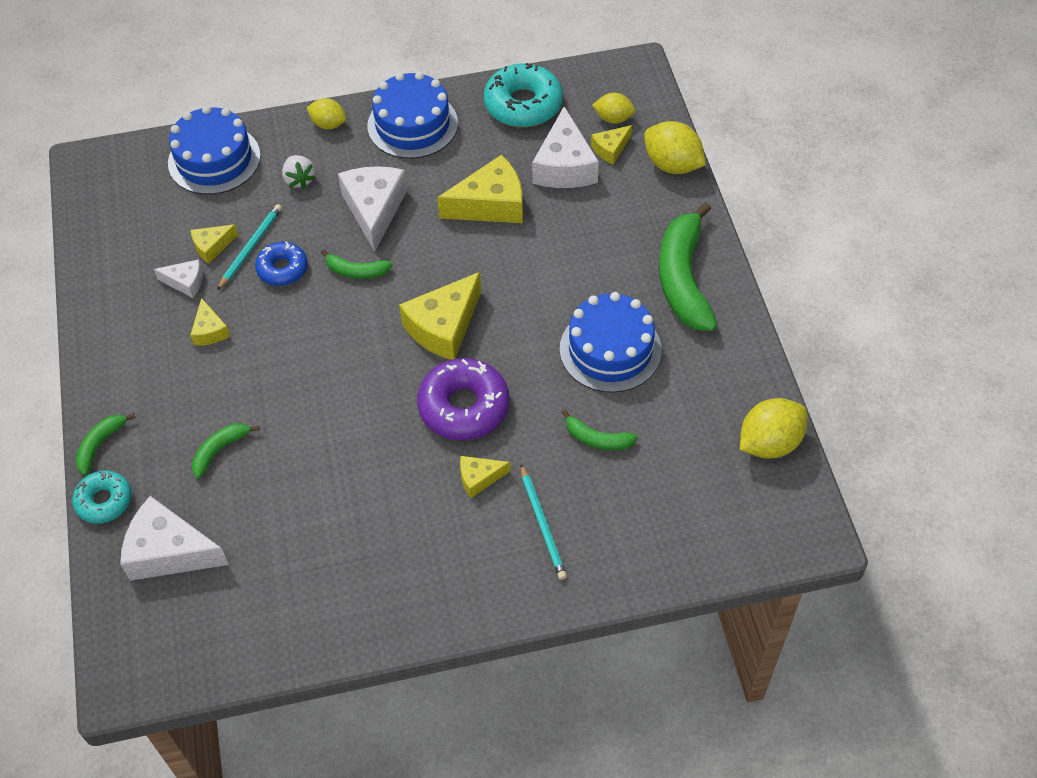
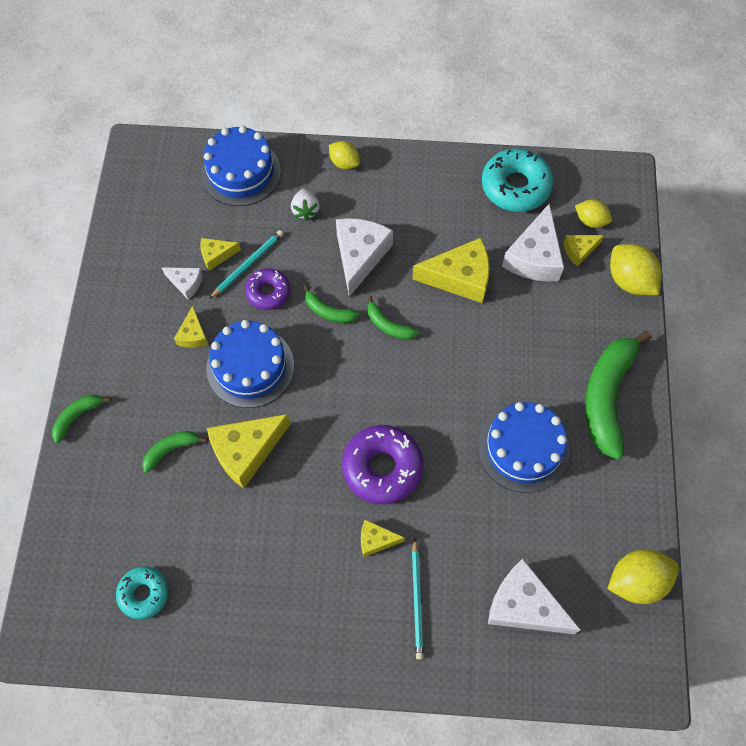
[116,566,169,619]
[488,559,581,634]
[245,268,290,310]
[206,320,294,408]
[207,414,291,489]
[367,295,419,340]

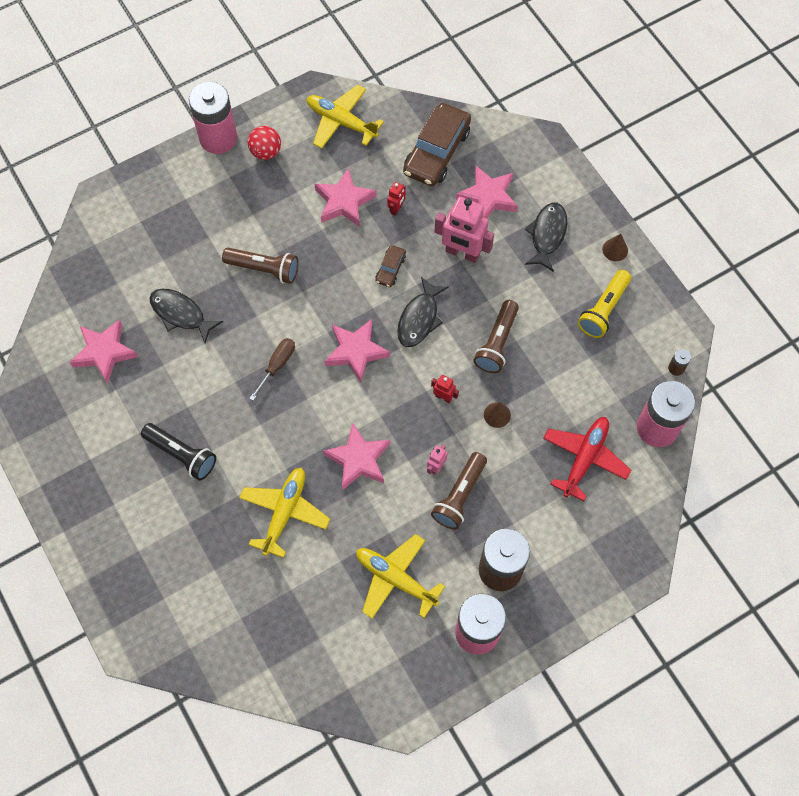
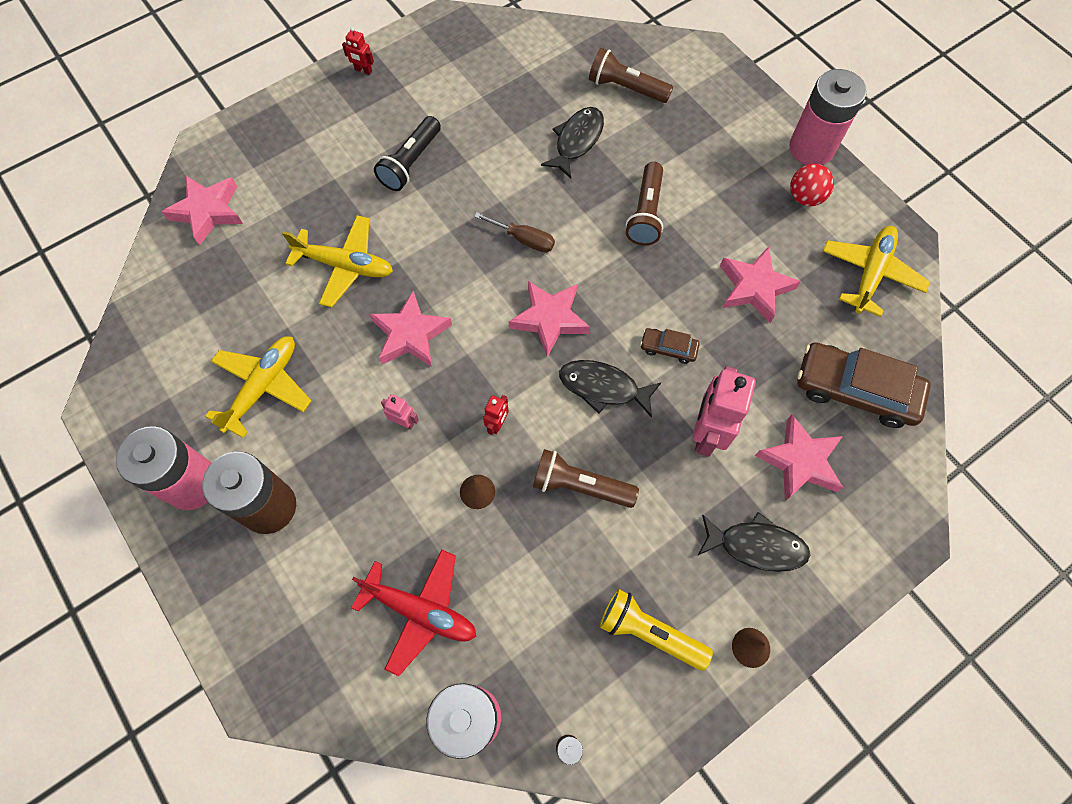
[162,176,243,245]
[342,27,374,75]
[589,48,673,103]

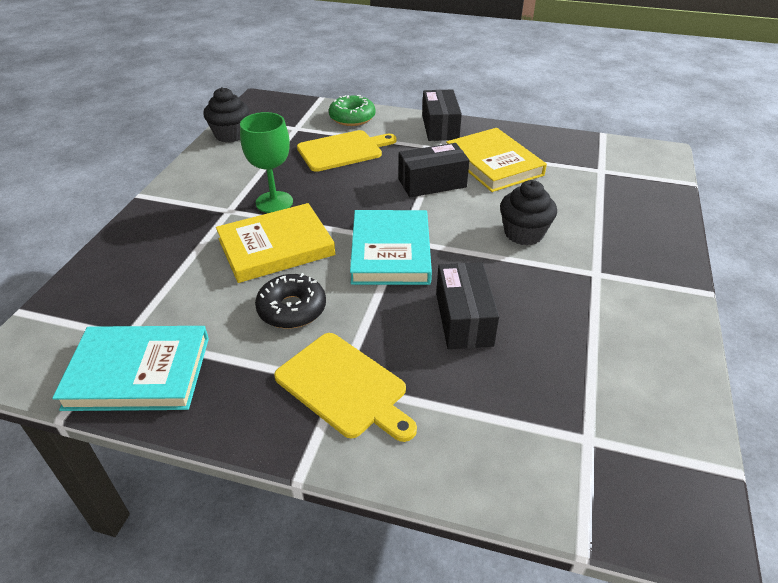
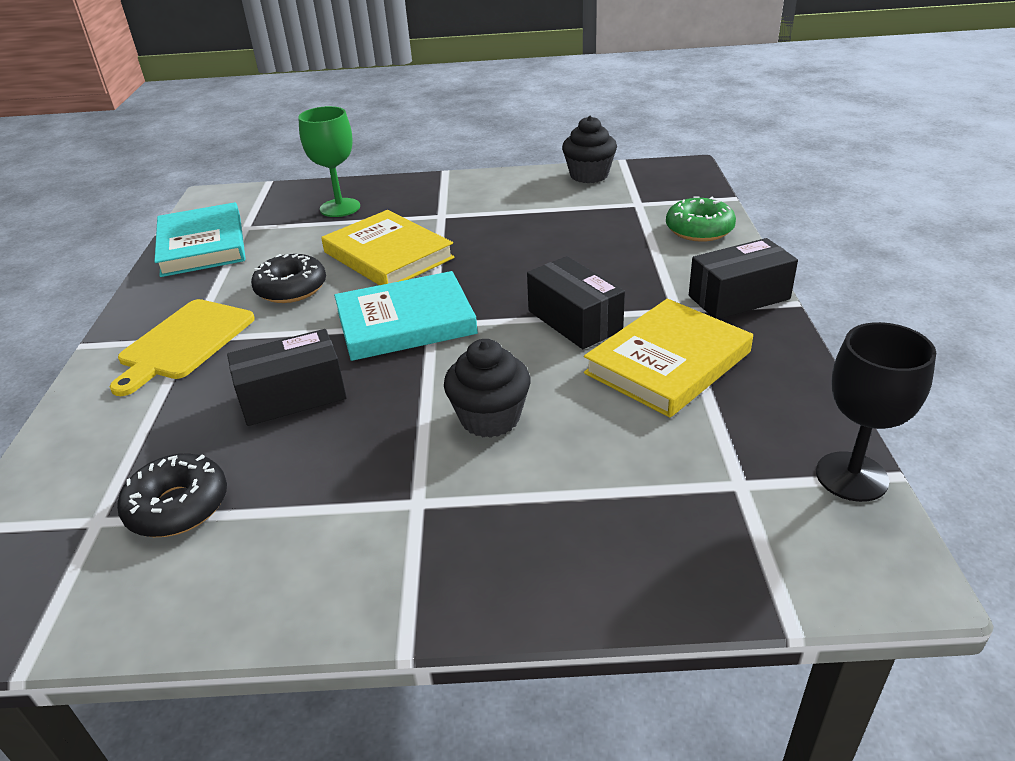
[298,106,360,217]
[297,130,397,172] (first image)
[117,453,227,537]
[816,322,936,502]

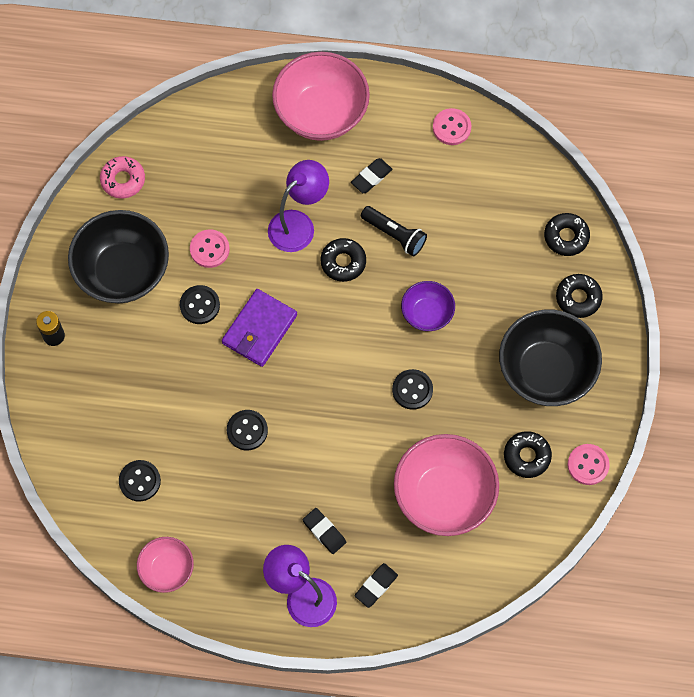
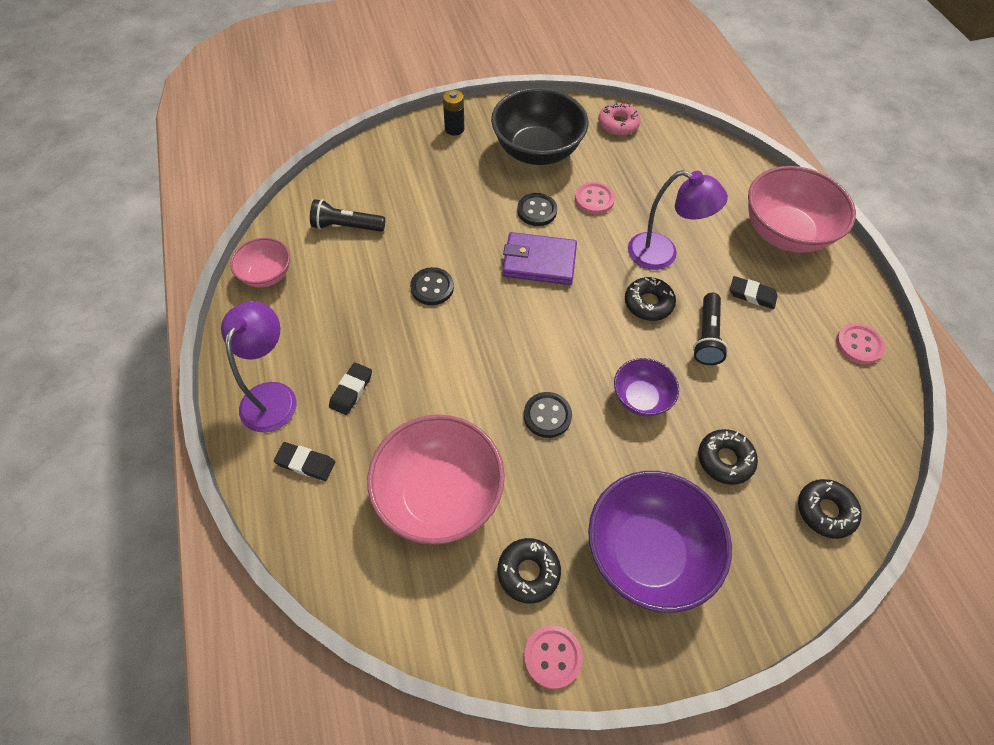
[310,199,385,232]
[588,471,732,613]
[698,429,758,485]

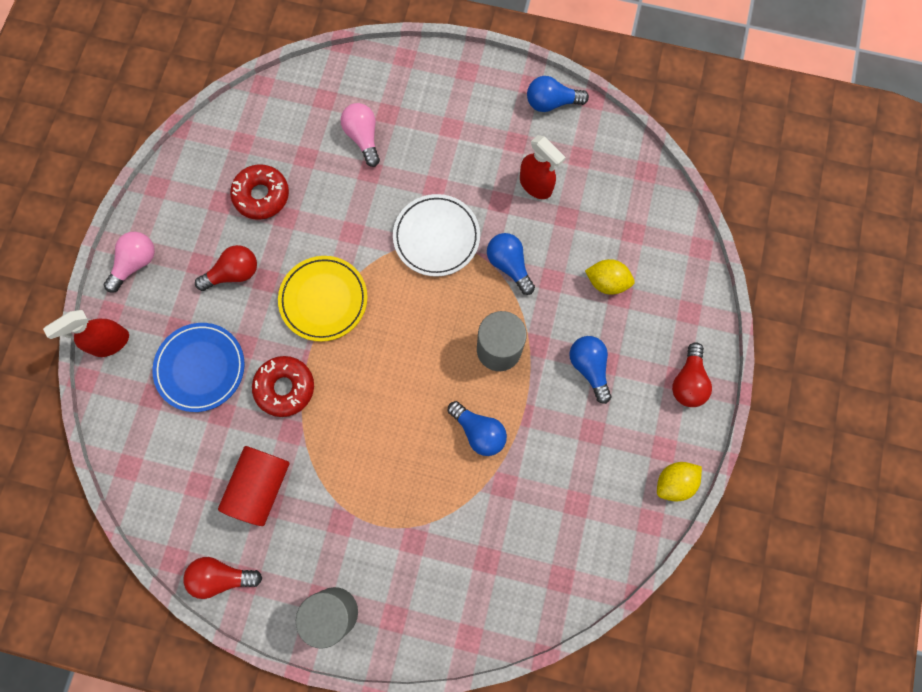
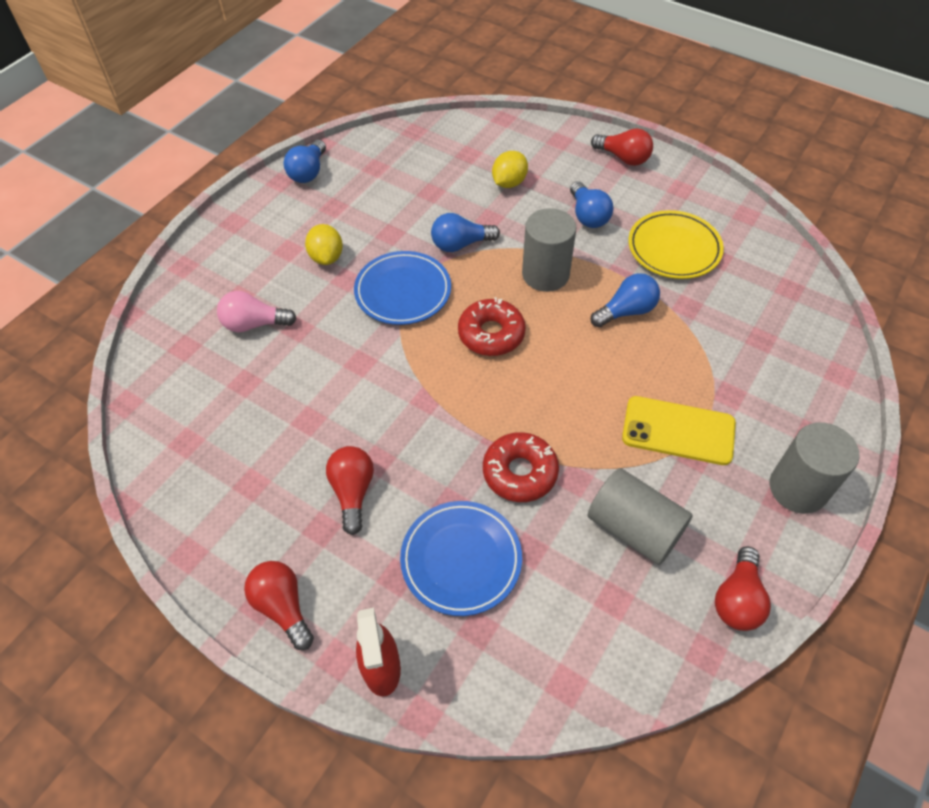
[244,561,314,650]
[587,468,693,565]
[458,297,526,356]
[628,210,724,279]
[354,251,451,325]
[520,135,566,199] (first image)
[570,181,613,228]
[305,224,343,265]
[622,396,736,465]

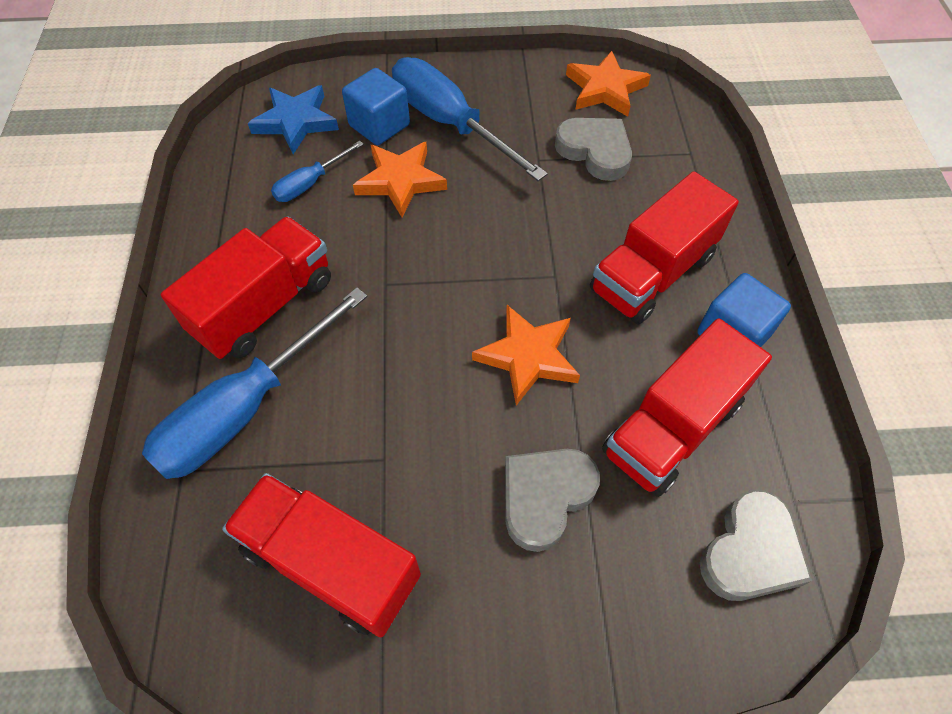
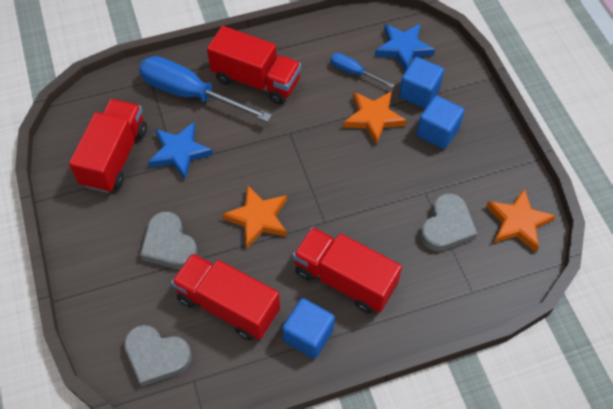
[416,95,464,149]
[140,212,198,269]
[148,122,213,180]

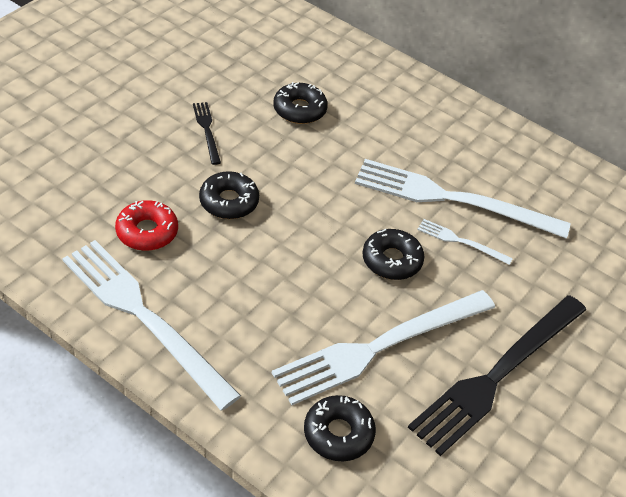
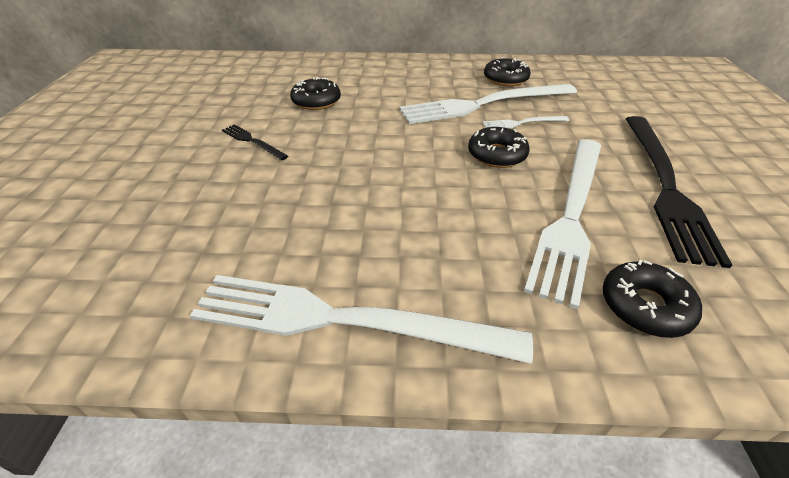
[115,200,178,251] (first image)
[484,57,531,86]

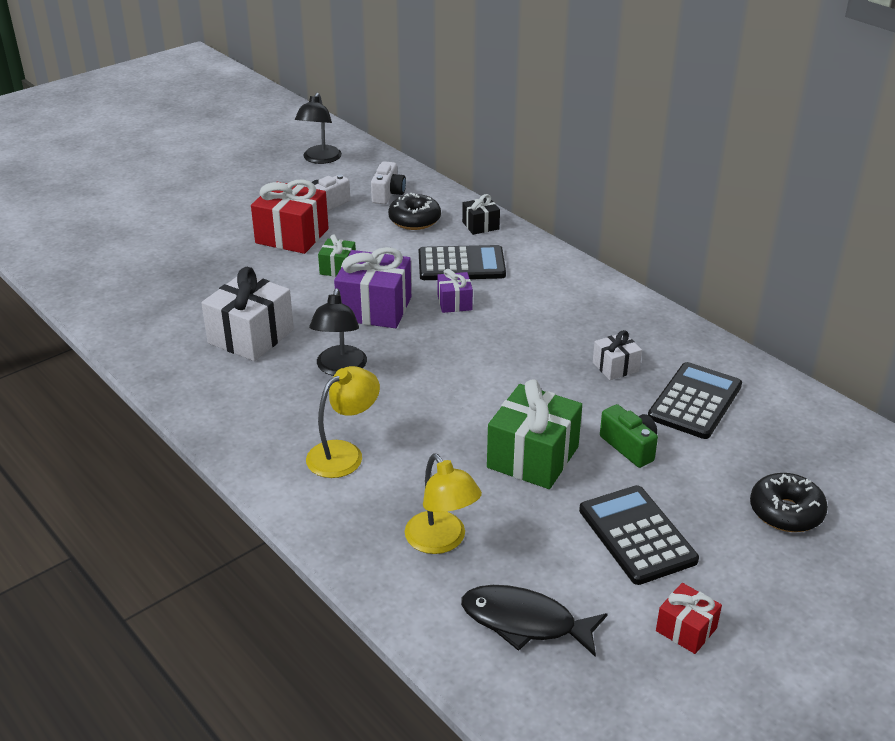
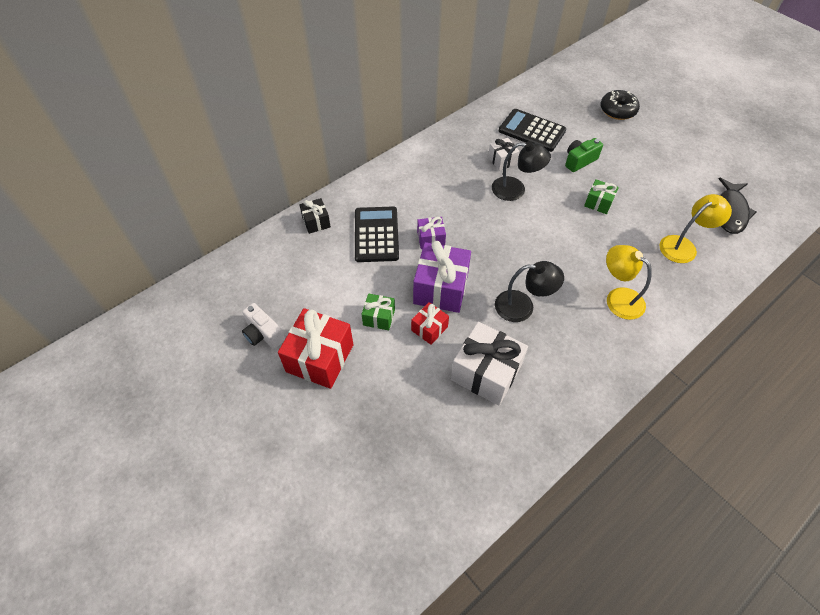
[492,141,551,201]
[371,161,406,204] (first image)
[388,193,441,230] (first image)
[584,179,619,214]
[579,485,699,585] (first image)
[411,302,449,345]

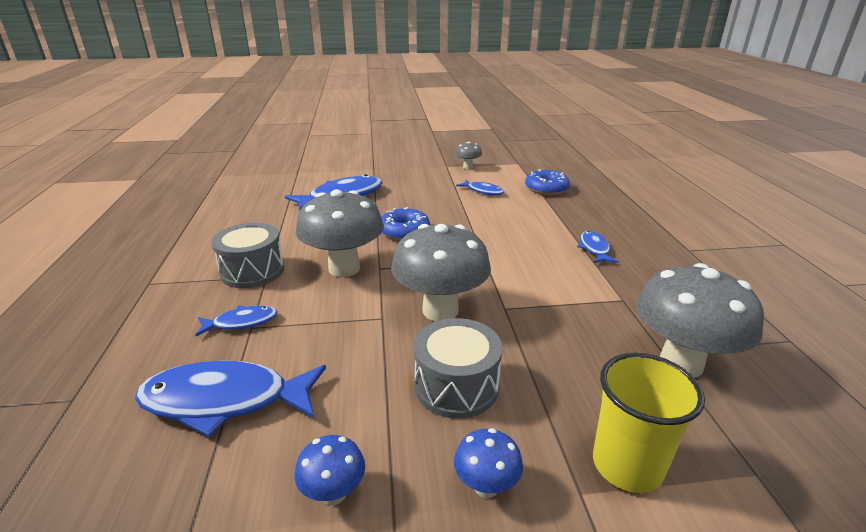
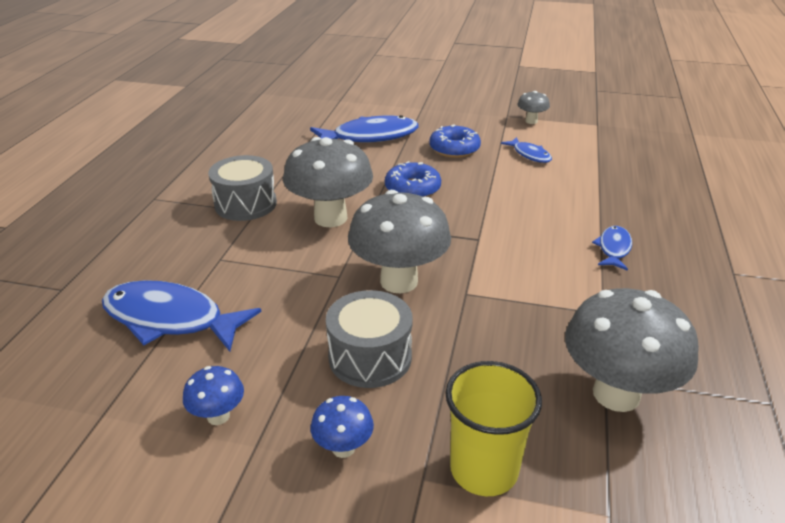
[195,306,278,336] (first image)
[429,124,481,158]

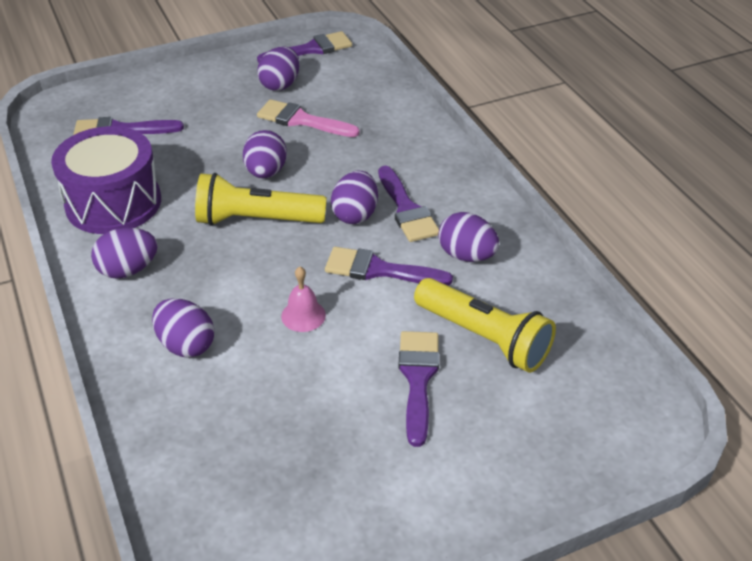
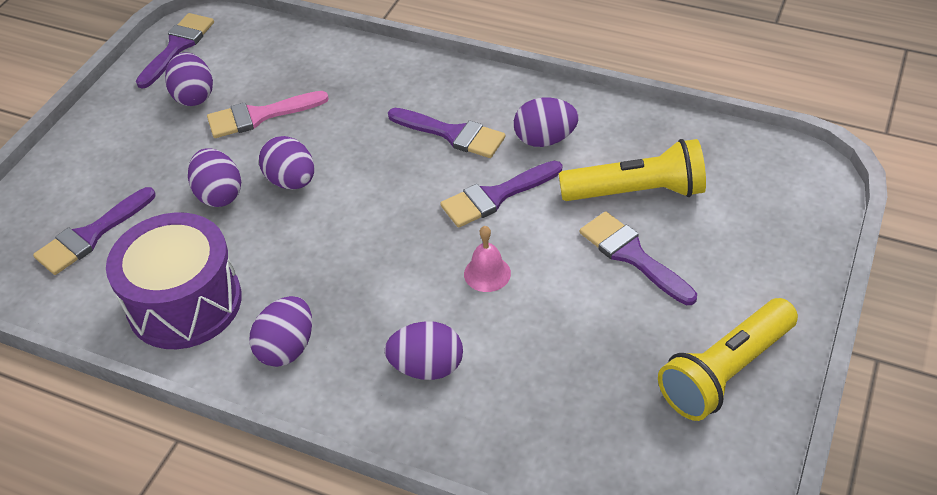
[658,298,798,421]
[188,148,241,207]

